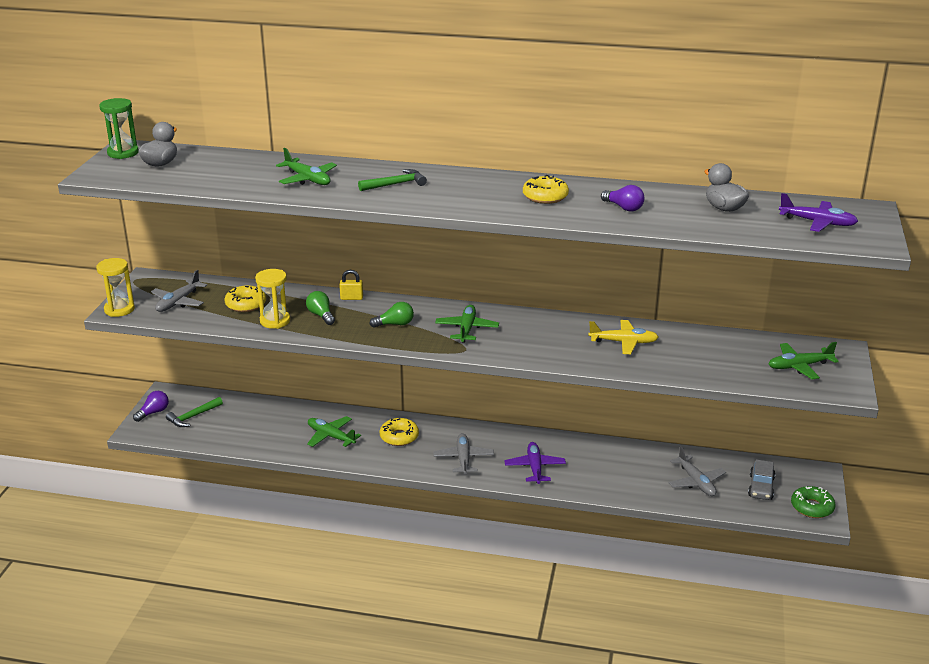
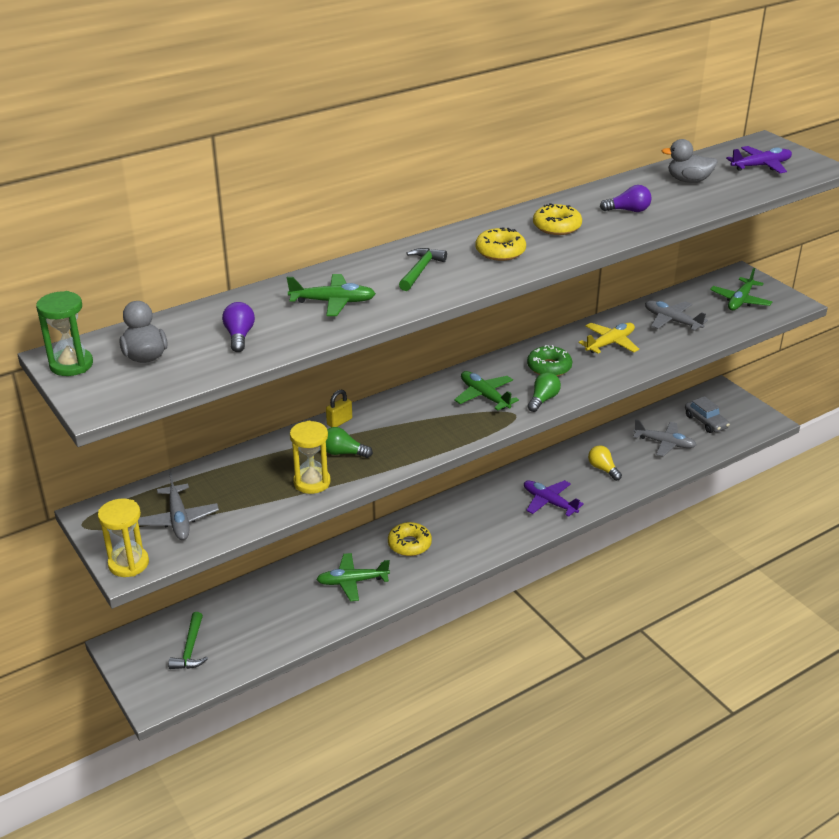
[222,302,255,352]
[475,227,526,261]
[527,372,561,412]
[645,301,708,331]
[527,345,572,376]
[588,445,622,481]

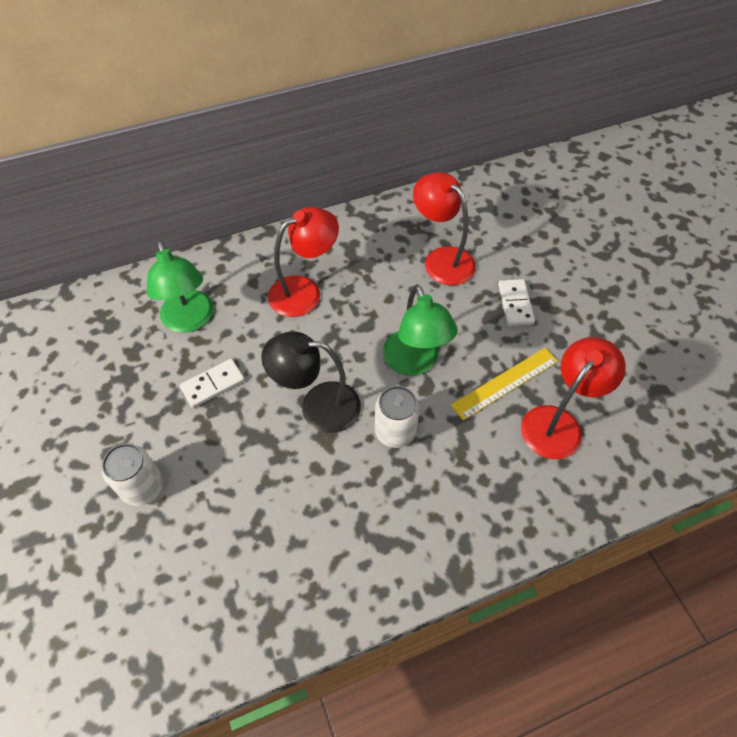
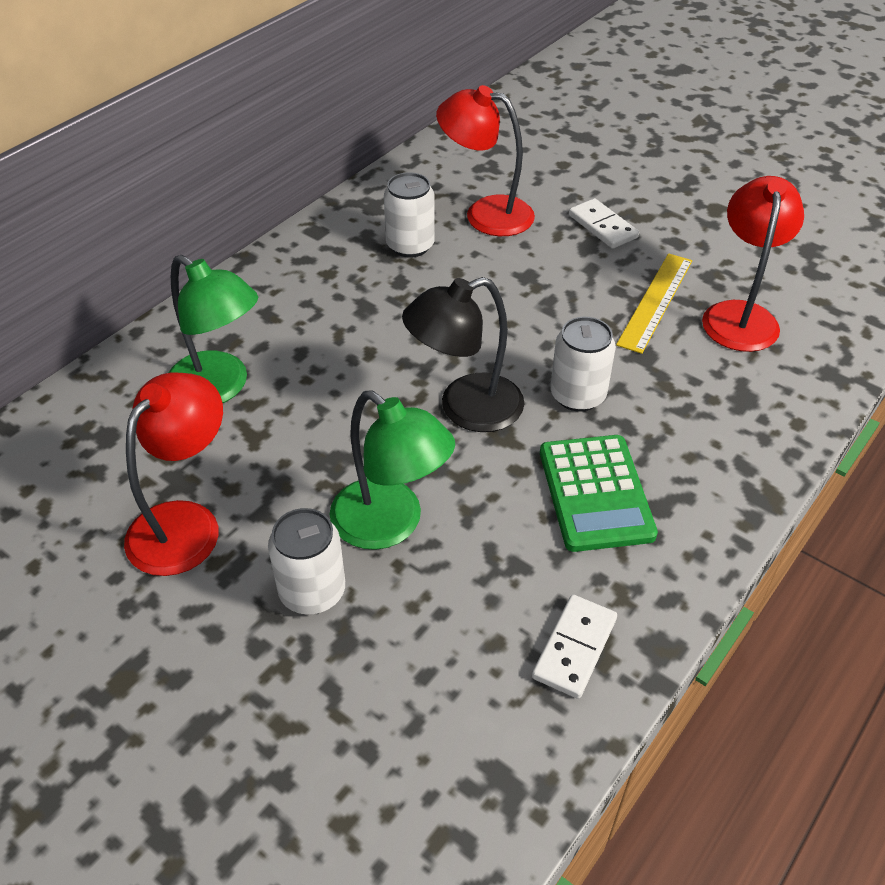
[532,595,617,699]
[124,372,223,576]
[330,391,455,550]
[384,172,435,257]
[540,435,658,552]

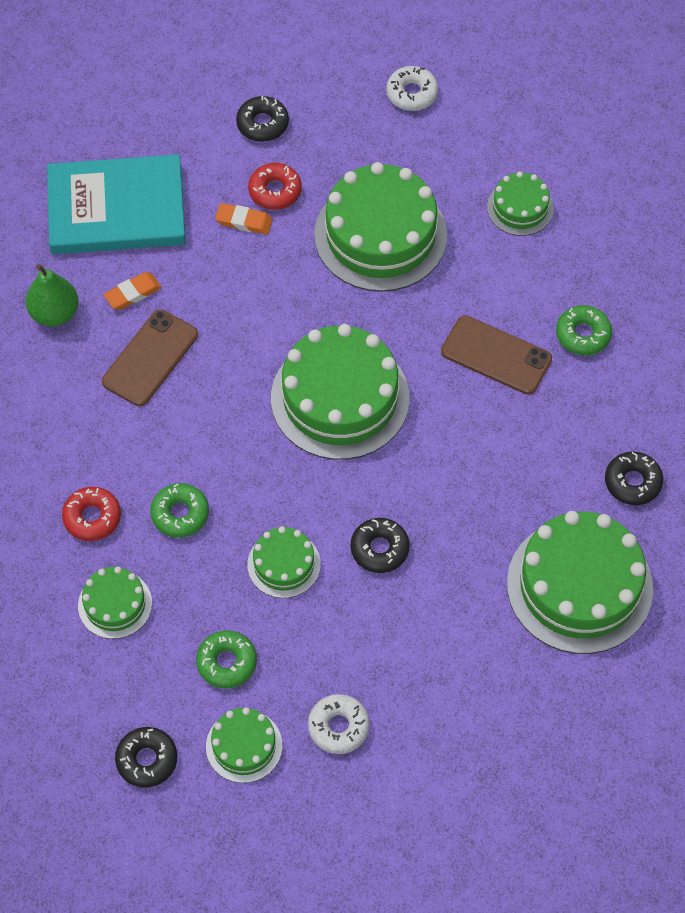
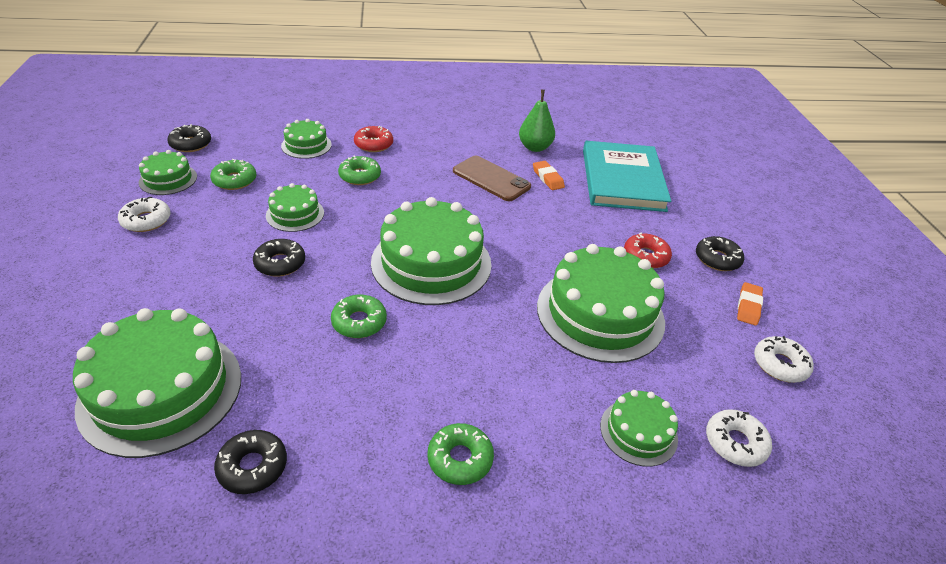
[737,282,763,326]
[441,315,552,395] (first image)
[331,295,387,338]
[706,409,772,467]

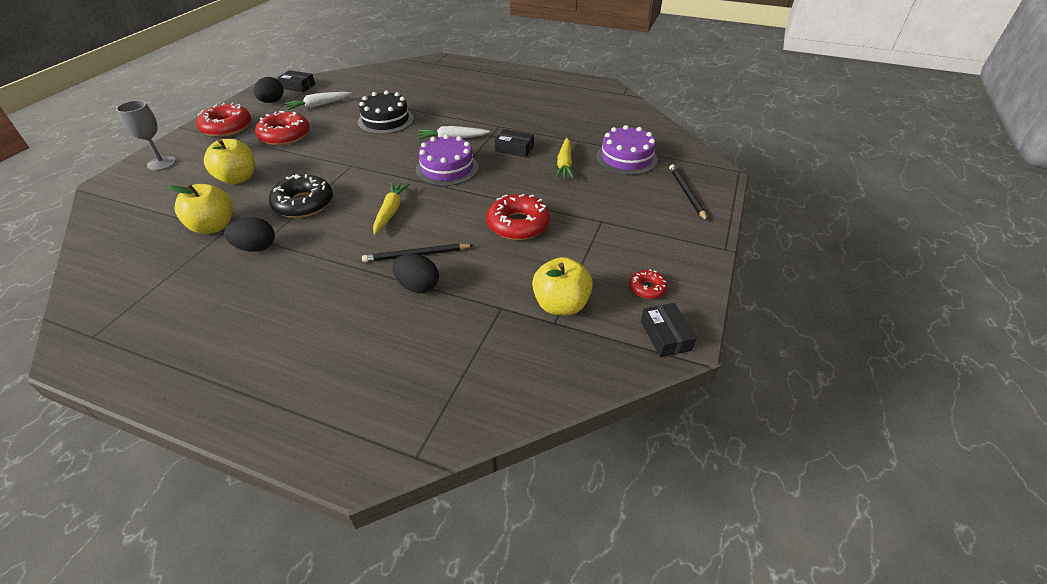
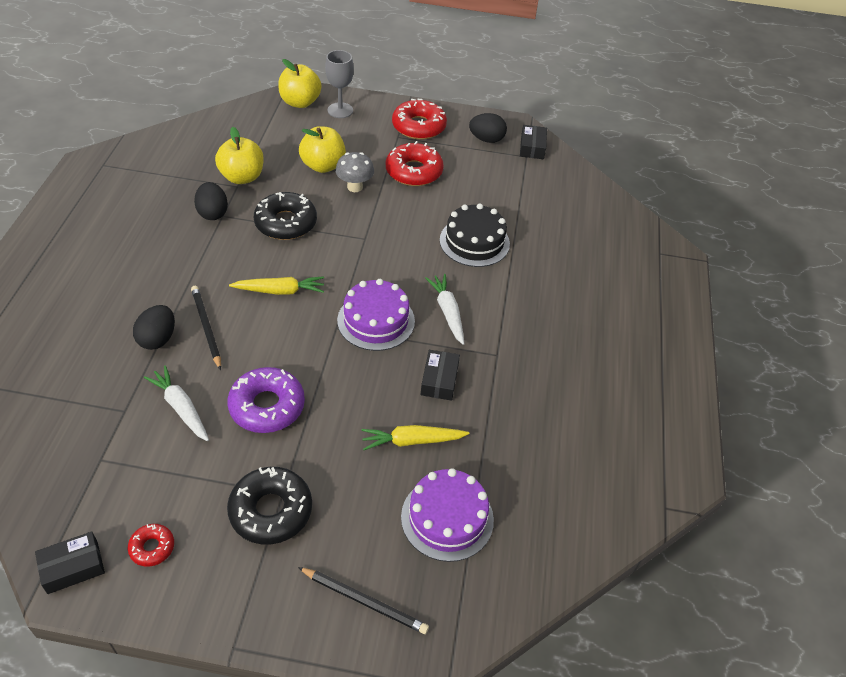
[144,365,209,441]
[227,367,305,433]
[278,59,322,108]
[298,567,429,634]
[227,467,312,545]
[336,152,374,192]

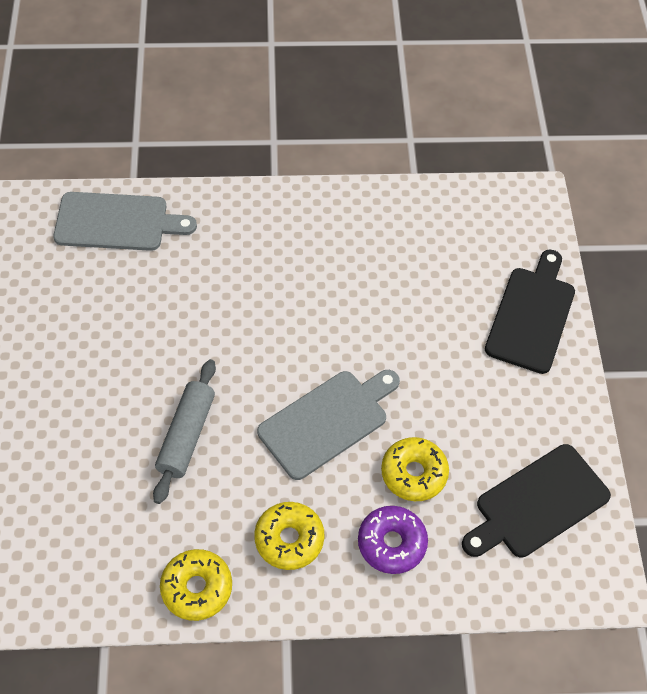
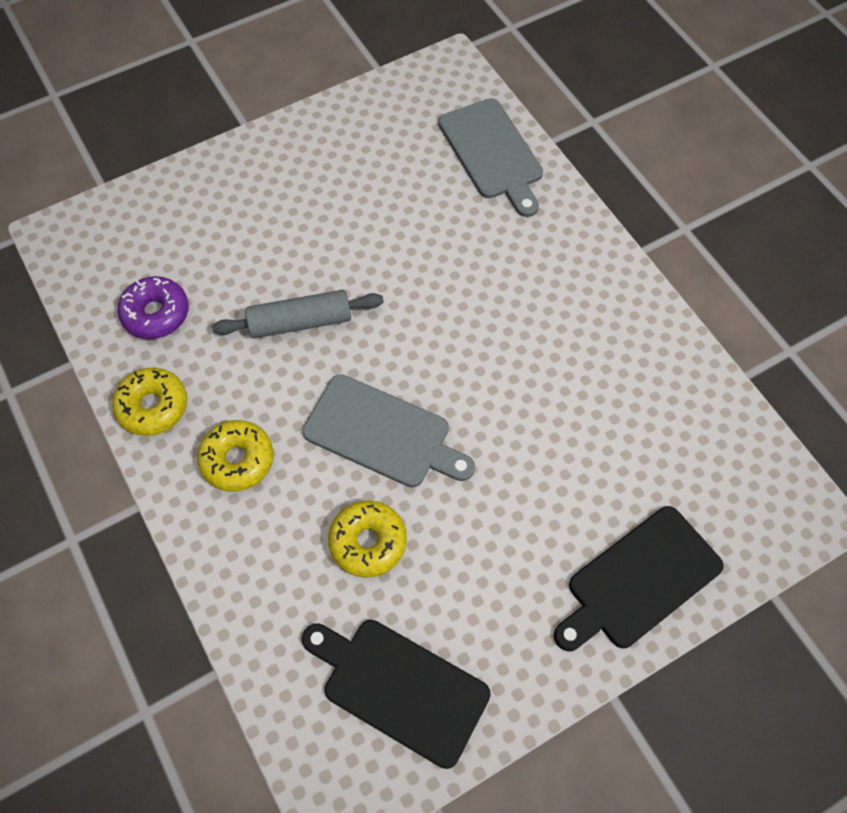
[117,276,189,339]
[554,506,724,651]

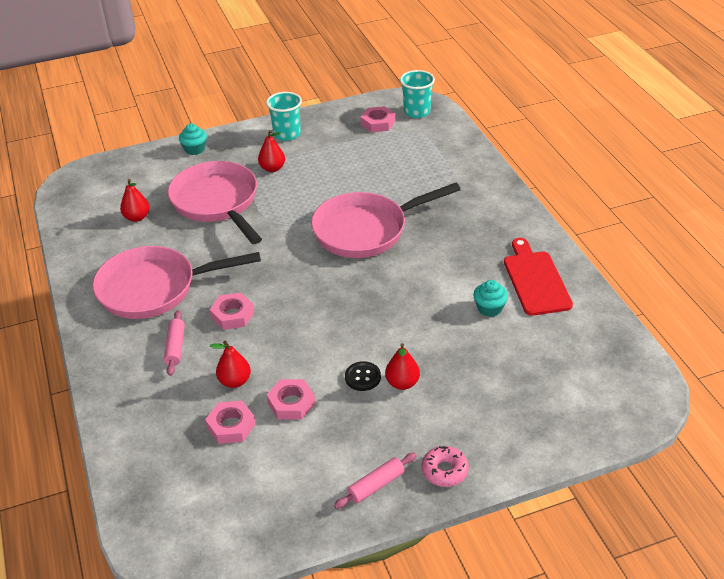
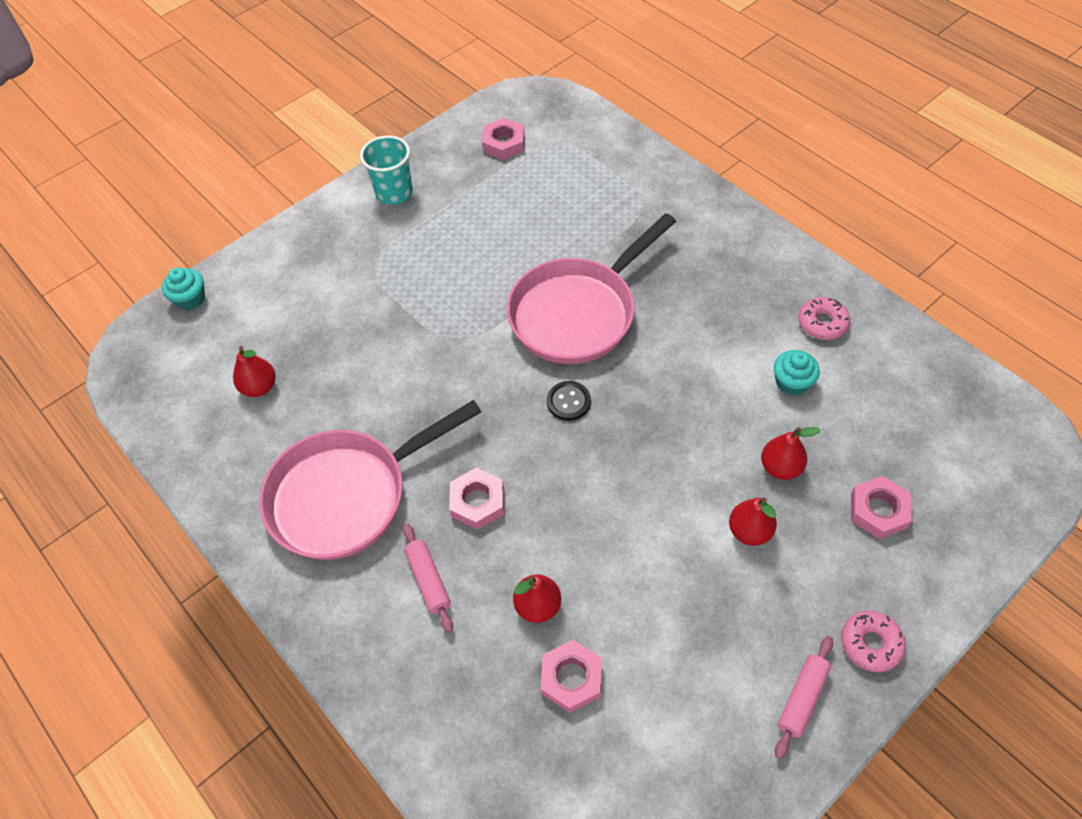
[167,161,262,244] (first image)
[162,267,205,310]
[761,427,821,480]
[851,476,912,539]
[547,381,591,421]
[400,70,435,118] (first image)
[798,297,850,340]

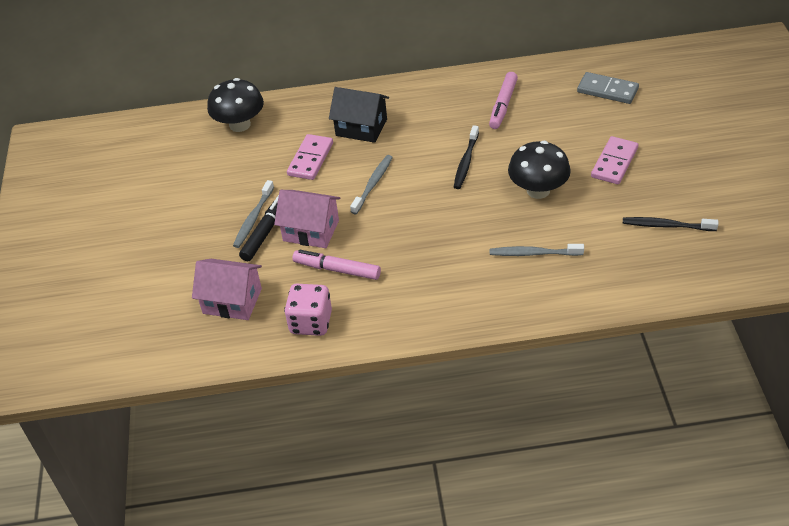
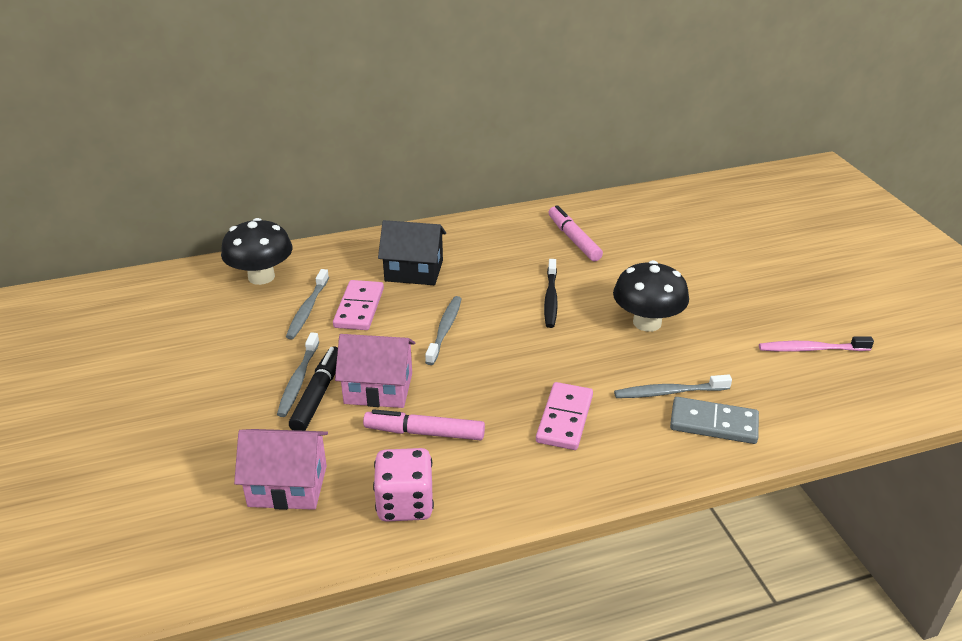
[548,205,603,261]
[670,397,759,444]
[536,382,593,450]
[759,336,874,352]
[286,269,329,340]

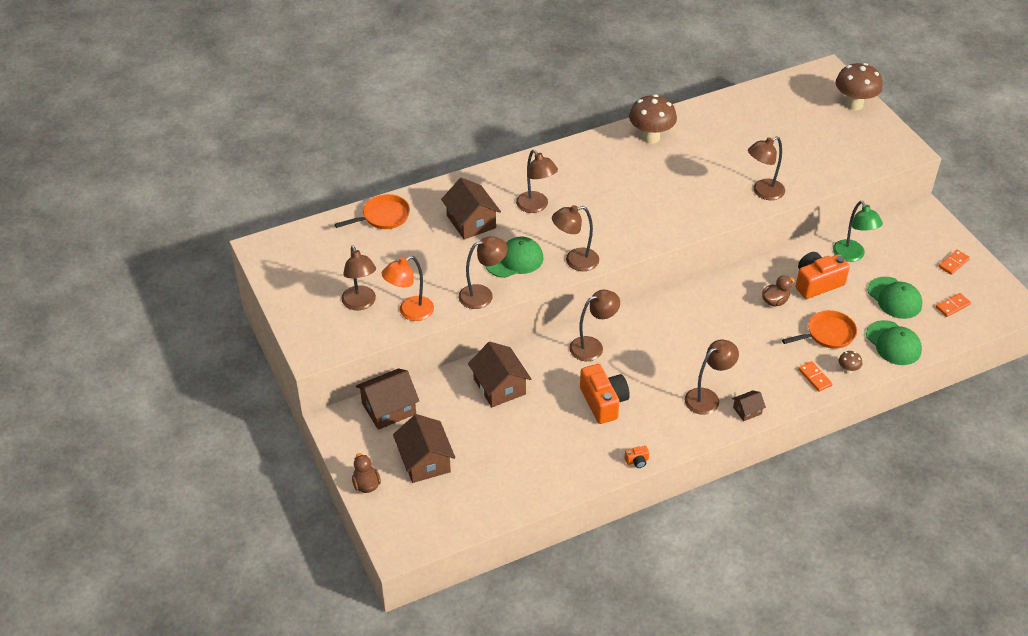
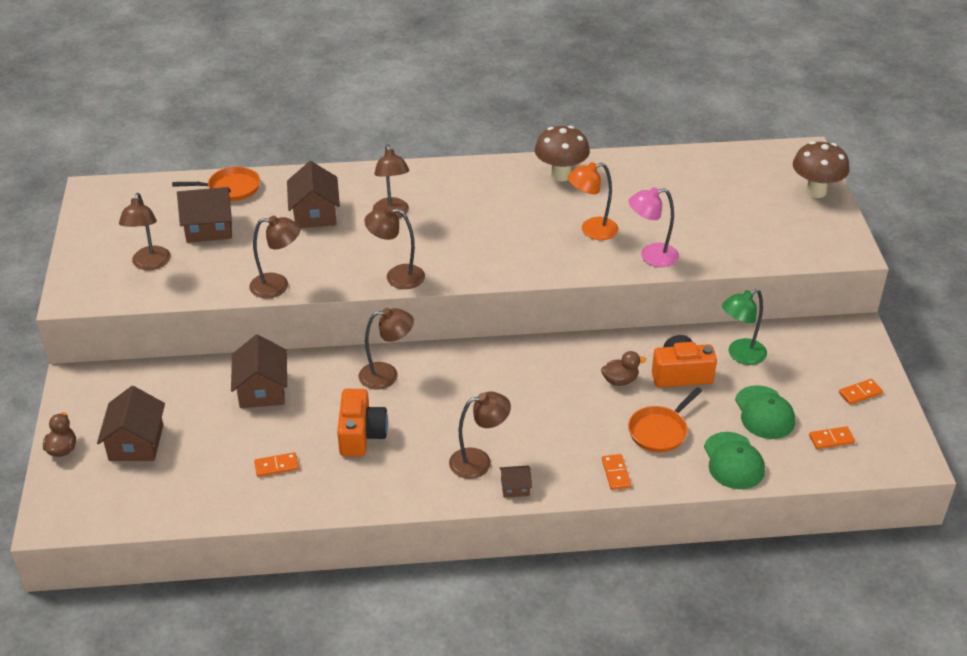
[177,187,232,243]
[568,162,618,240]
[486,237,543,278] (first image)
[624,446,649,468] (first image)
[628,187,679,267]
[628,387,702,452]
[722,289,767,365]
[839,351,862,374] (first image)
[254,452,299,477]

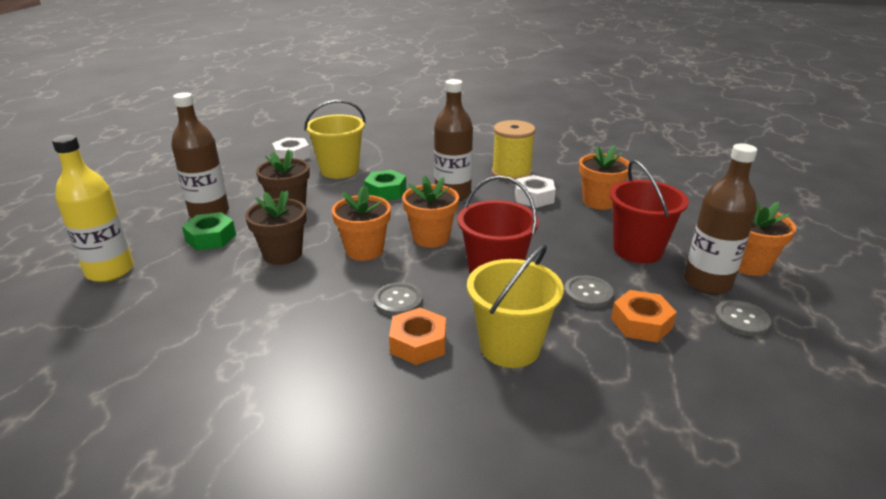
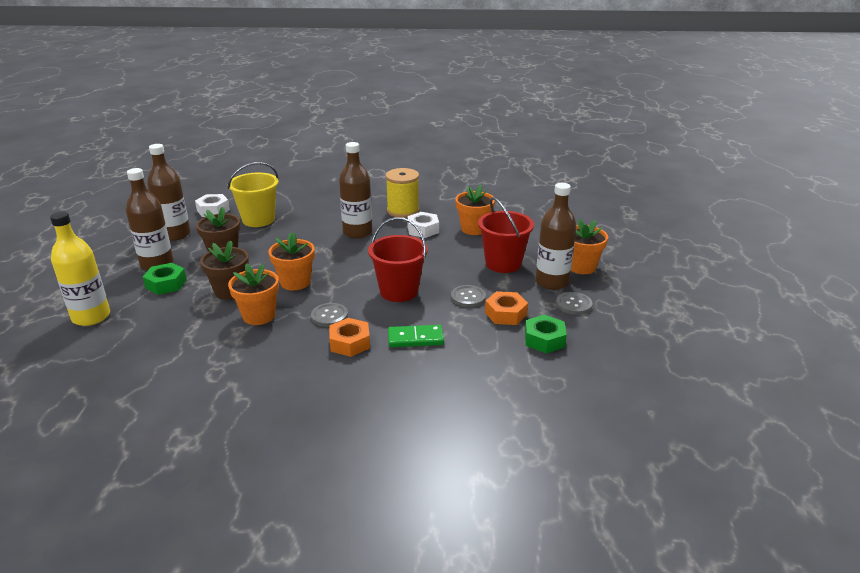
[525,315,567,353]
[228,263,279,325]
[388,325,444,347]
[147,144,191,241]

